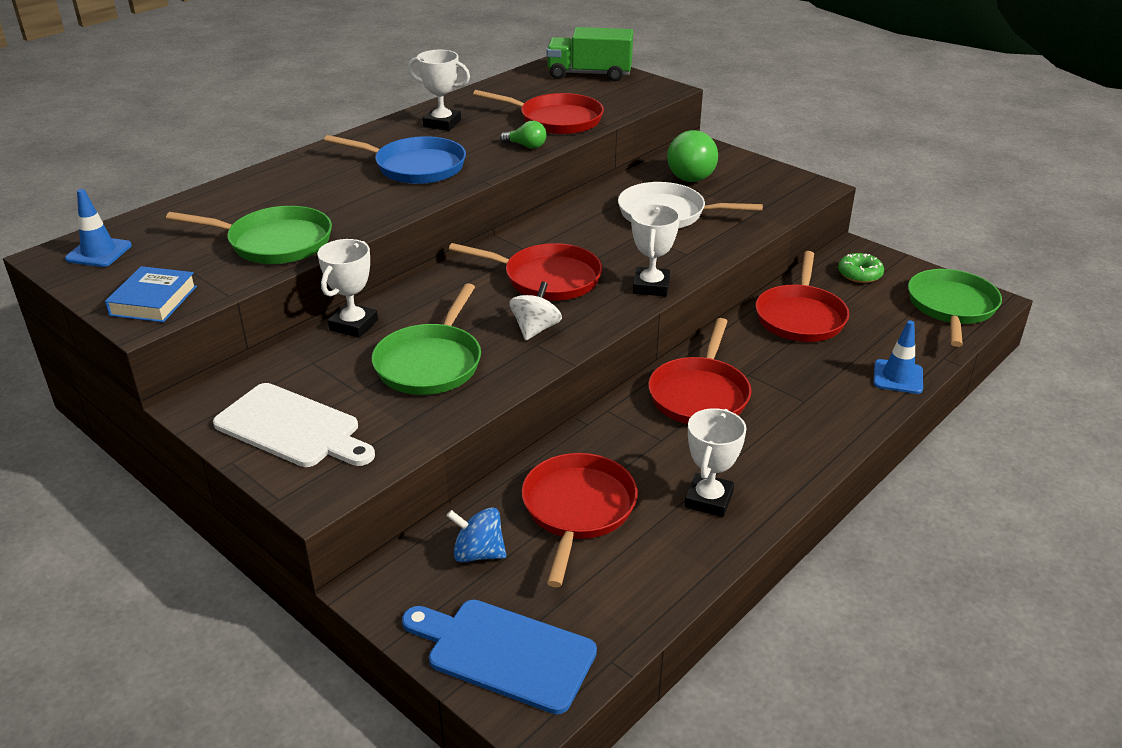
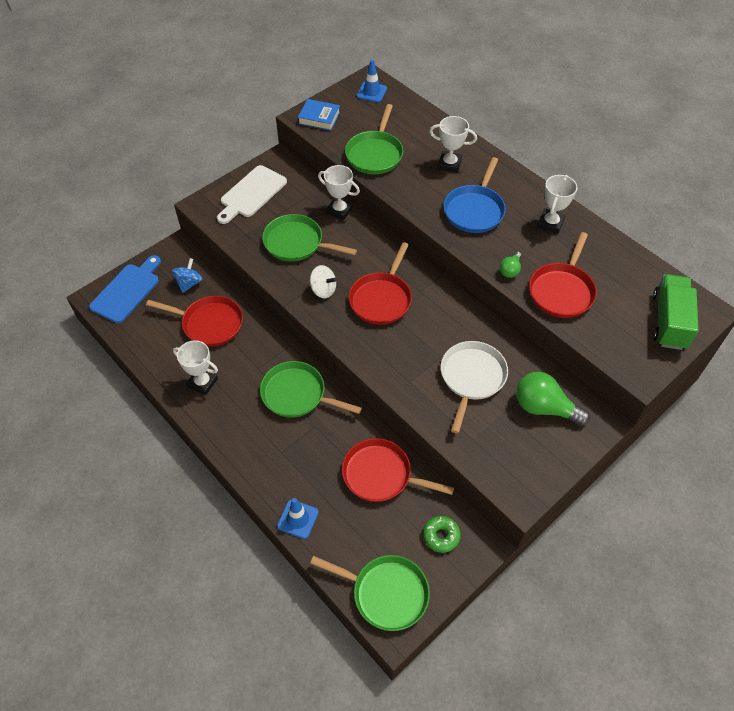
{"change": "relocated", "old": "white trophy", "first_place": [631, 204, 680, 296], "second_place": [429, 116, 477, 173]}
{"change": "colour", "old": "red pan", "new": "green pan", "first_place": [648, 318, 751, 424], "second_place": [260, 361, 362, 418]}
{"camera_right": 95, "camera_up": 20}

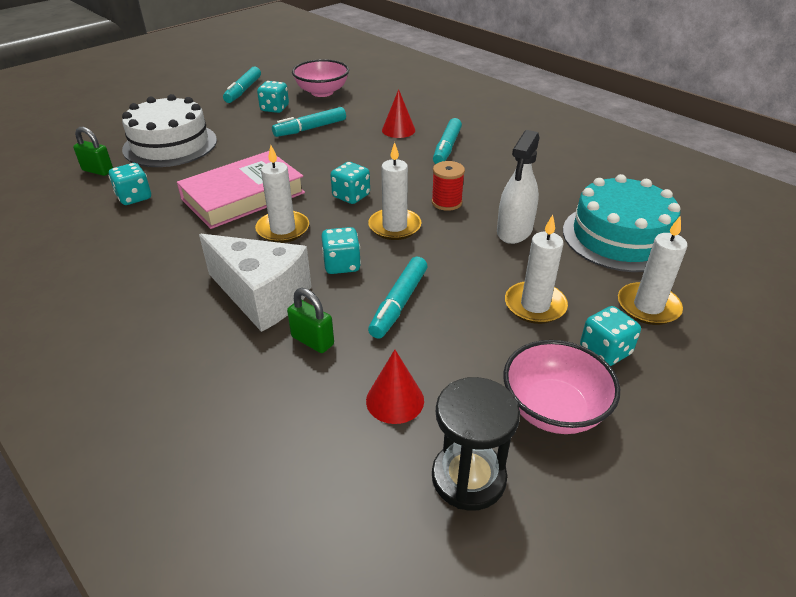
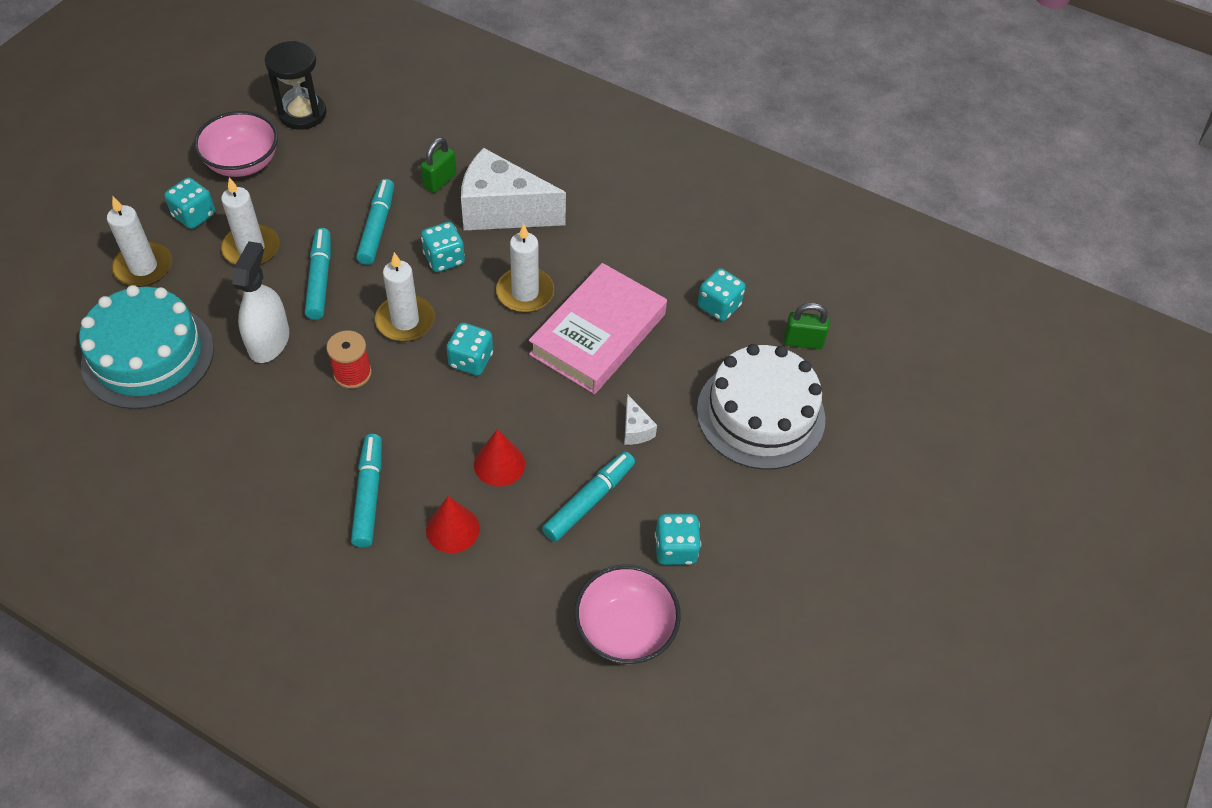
{"change": "relocated", "old": "turquoise marker", "first_place": [223, 67, 261, 103], "second_place": [305, 228, 331, 320]}
{"change": "spun", "old": "green padlock", "first_place": [287, 288, 334, 353], "second_place": [420, 137, 456, 193], "degrees": -75}
{"change": "relocated", "old": "red cone", "first_place": [366, 350, 424, 424], "second_place": [474, 429, 525, 487]}
{"change": "appeared", "new": "white cheese", "second_place": [624, 394, 657, 445]}
{"camera_right": 160, "camera_up": 15}

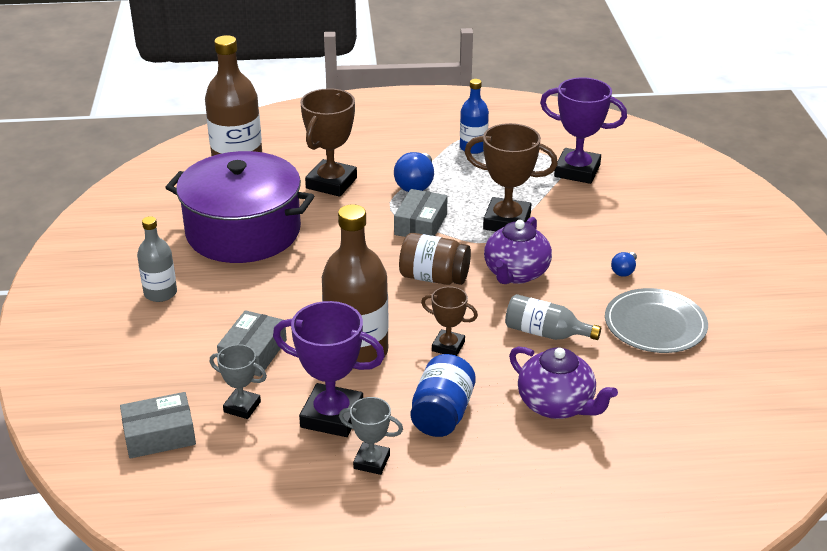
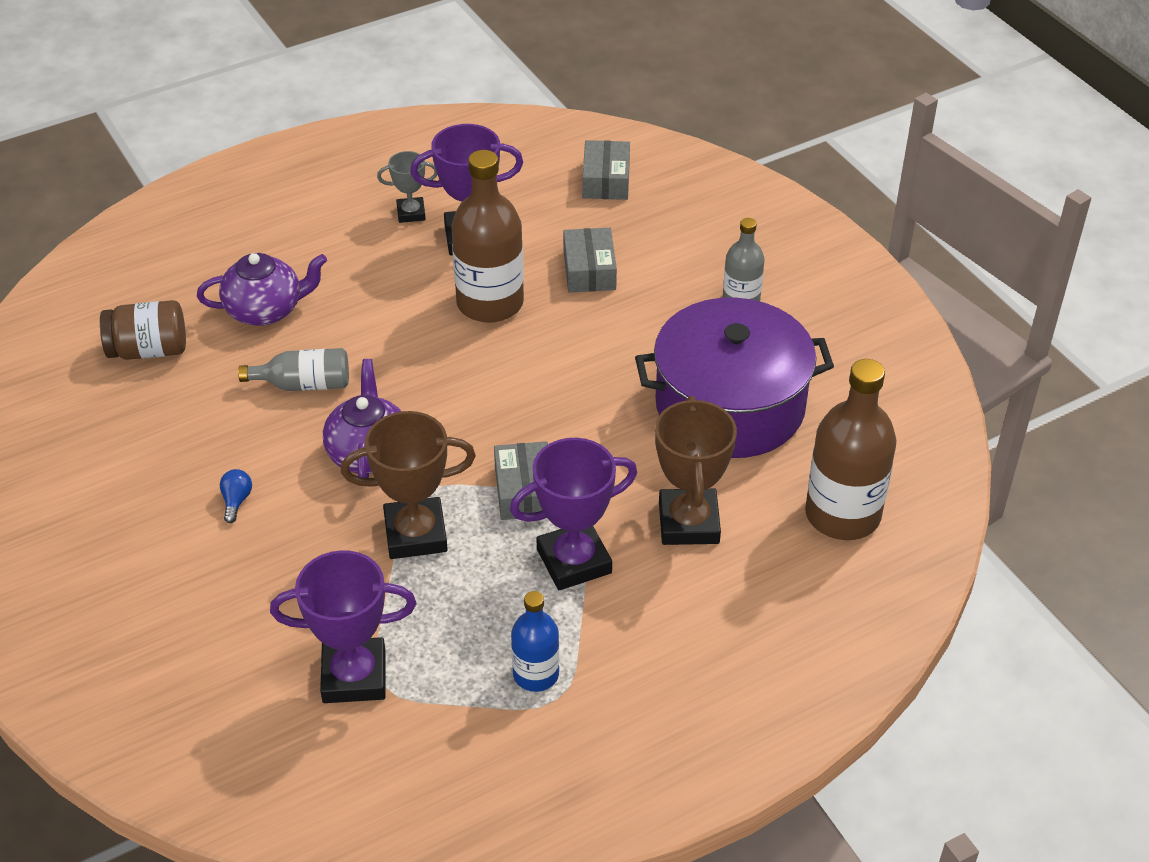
{"change": "spun", "old": "grey box", "first_place": [120, 392, 196, 459], "second_place": [582, 140, 630, 200], "degrees": -45}
{"change": "missing", "old": "grey trophy", "first_place": [210, 344, 267, 419]}
{"change": "exchanged", "old": "blue light bulb", "new": "purple trophy", "first_place": [394, 152, 434, 192], "second_place": [510, 438, 637, 590]}
{"change": "relocated", "old": "brown jar", "first_place": [399, 233, 471, 285], "second_place": [100, 300, 186, 360]}
{"change": "missing", "old": "blue jar", "first_place": [411, 354, 476, 437]}
{"change": "missing", "old": "brown trophy", "first_place": [421, 286, 478, 356]}
{"change": "spun", "old": "purple teapot", "first_place": [509, 347, 618, 419], "second_place": [197, 253, 327, 326], "degrees": 150}
{"change": "missing", "old": "grey plate", "first_place": [605, 288, 708, 353]}
{"camera_right": 155, "camera_up": 10}

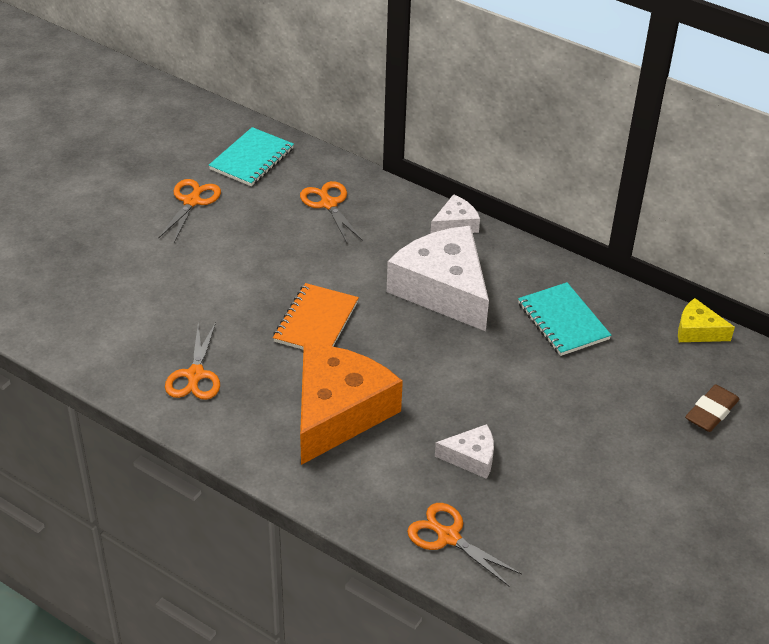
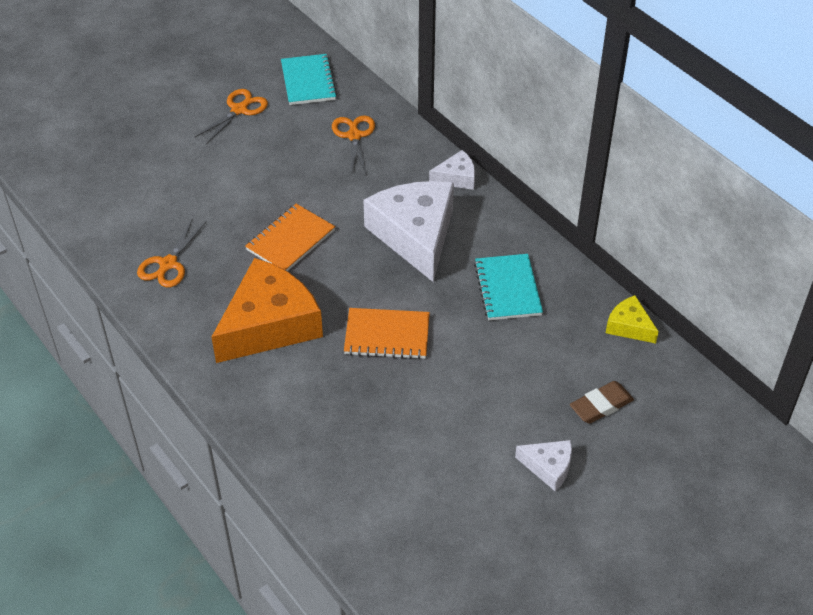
{"change": "spun", "old": "turquoise notebook", "first_place": [209, 127, 294, 186], "second_place": [281, 54, 337, 105], "degrees": -60}
{"change": "missing", "old": "orange scissors", "first_place": [407, 503, 522, 587]}
{"change": "relocated", "old": "white cheese", "first_place": [435, 424, 494, 479], "second_place": [515, 440, 572, 492]}
{"change": "appeared", "new": "orange notebook", "second_place": [344, 308, 430, 359]}
{"camera_right": 20, "camera_up": 5}

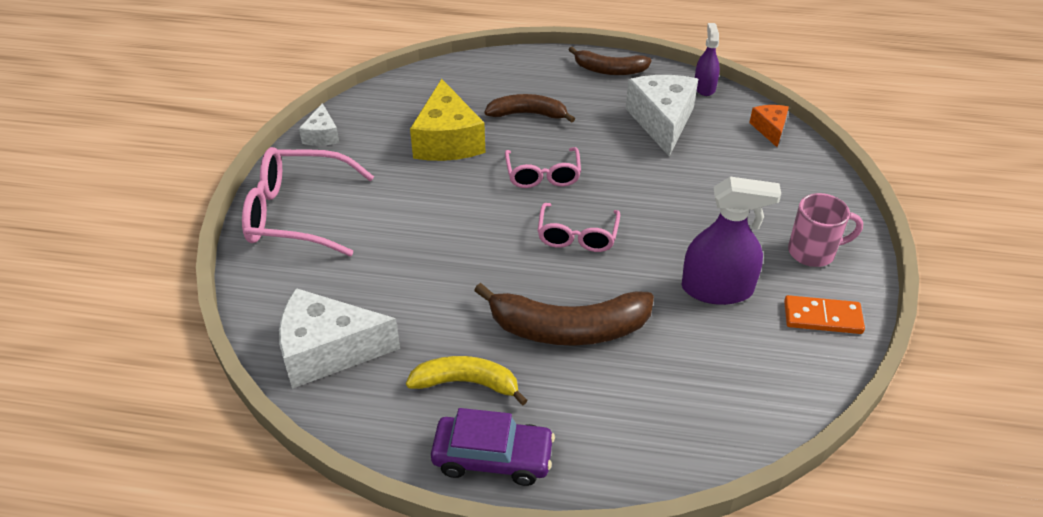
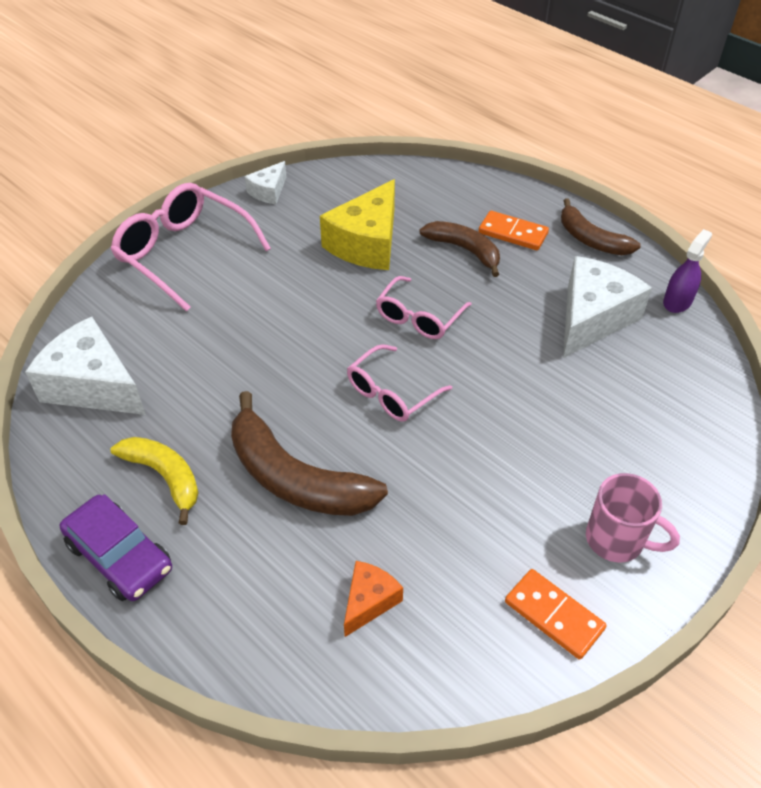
{"change": "missing", "old": "purple spray bottle", "first_place": [682, 177, 781, 305]}
{"change": "relocated", "old": "orange cheese", "first_place": [749, 105, 789, 147], "second_place": [344, 561, 403, 637]}
{"change": "appeared", "new": "orange domino", "second_place": [478, 211, 549, 250]}
{"camera_right": 35, "camera_up": 5}

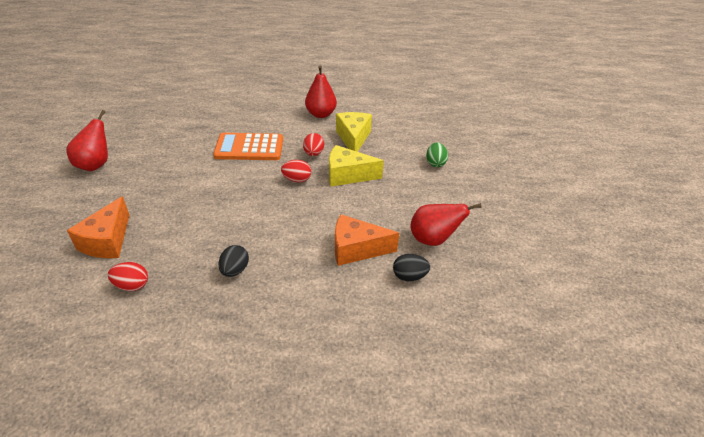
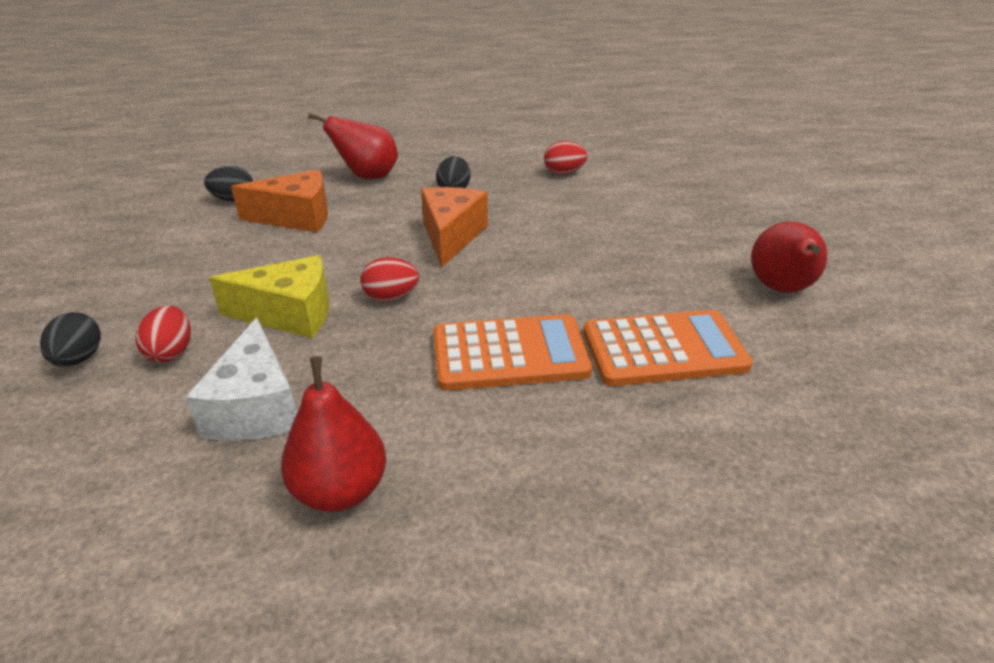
{"change": "relocated", "old": "orange cheese", "first_place": [67, 196, 129, 258], "second_place": [421, 187, 488, 267]}
{"change": "relocated", "old": "red egg", "first_place": [303, 133, 324, 156], "second_place": [135, 306, 191, 362]}
{"change": "colour", "old": "yellow cheese", "new": "white cheese", "first_place": [336, 112, 372, 152], "second_place": [185, 317, 297, 441]}
{"change": "relocated", "old": "red pear", "first_place": [410, 203, 482, 246], "second_place": [308, 113, 398, 179]}
{"change": "colour", "old": "green egg", "new": "black egg", "first_place": [426, 142, 448, 167], "second_place": [40, 312, 101, 367]}
{"change": "appeared", "new": "orange calculator", "second_place": [583, 310, 753, 386]}
{"camera_right": 175, "camera_up": -5}

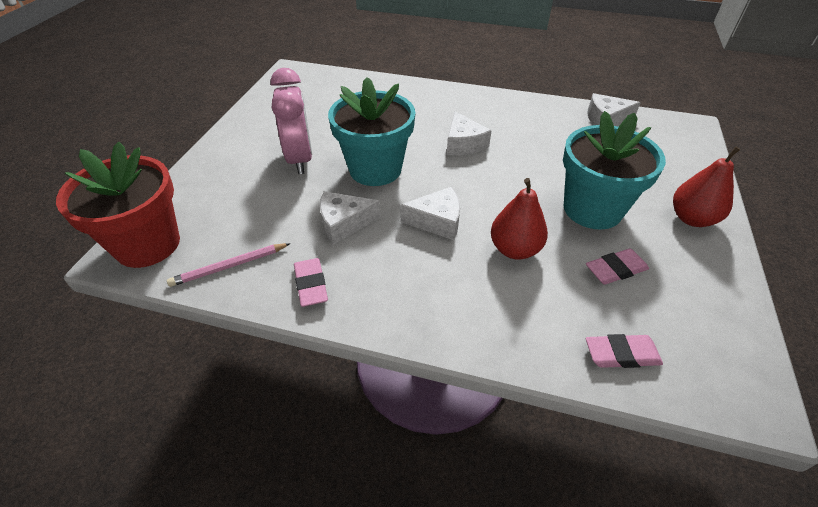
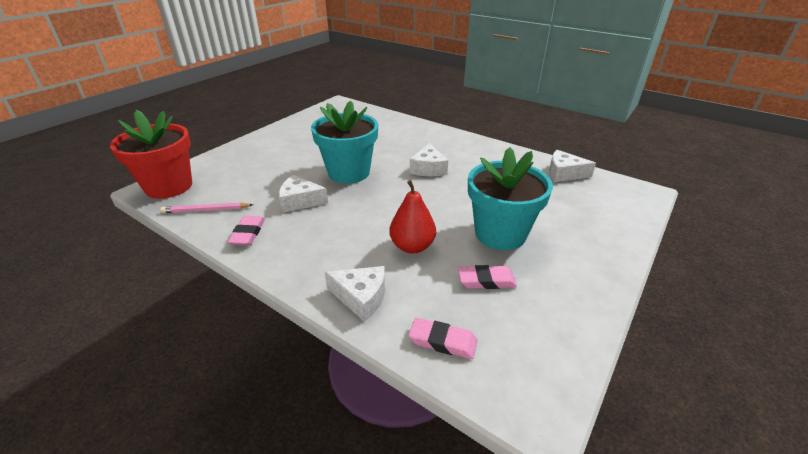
{"change": "missing", "old": "pink clock", "first_place": [271, 68, 312, 174]}
{"change": "relocated", "old": "white cheese", "first_place": [400, 187, 460, 240], "second_place": [325, 266, 385, 322]}
{"change": "missing", "old": "red pear", "first_place": [673, 147, 740, 227]}
{"camera_right": 20, "camera_up": -10}

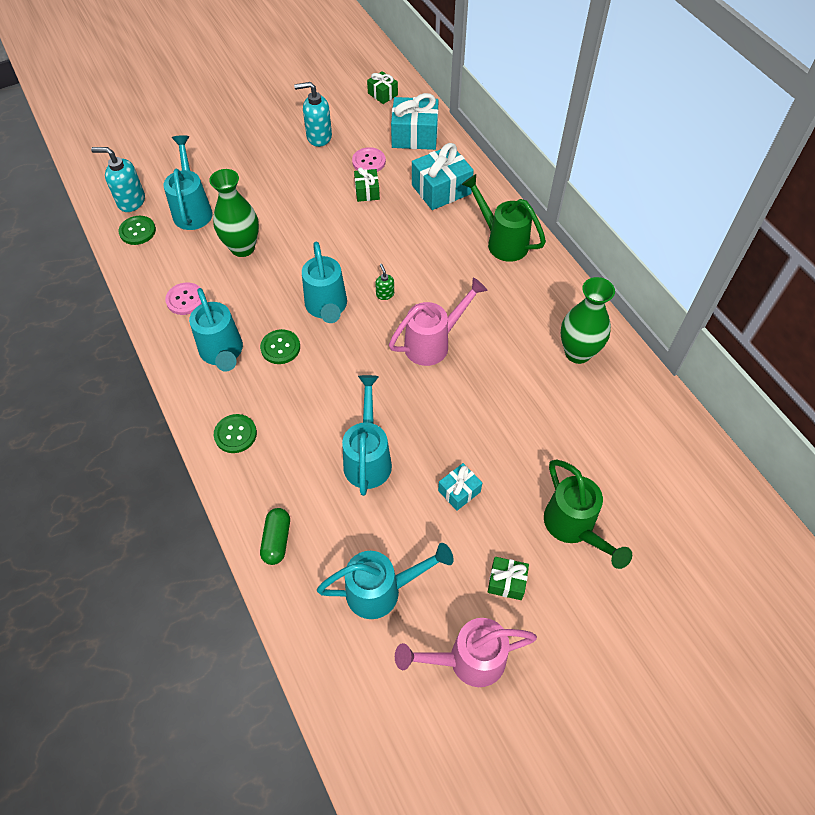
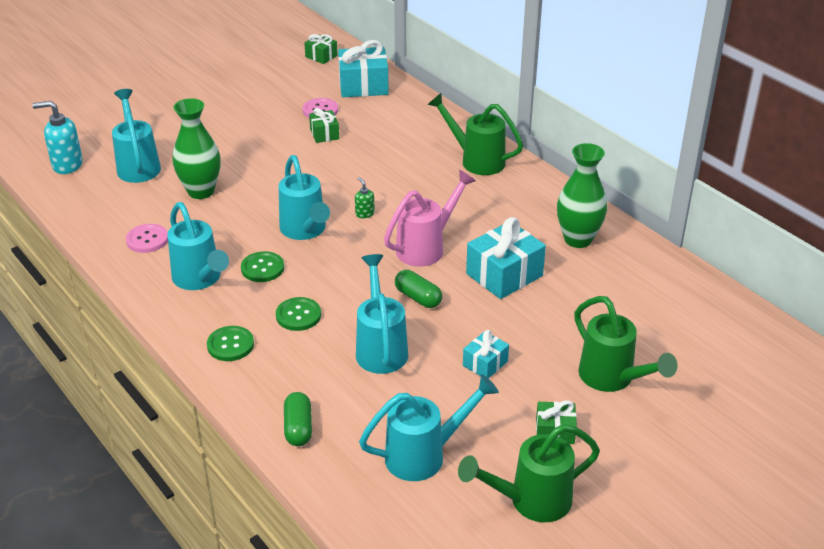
{"change": "relocated", "old": "green button", "first_place": [119, 216, 156, 245], "second_place": [276, 297, 321, 331]}
{"change": "missing", "old": "turquoise soap dispenser", "first_place": [294, 82, 332, 147]}
{"change": "colour", "old": "pink watering can", "new": "green watering can", "first_place": [395, 618, 537, 687], "second_place": [458, 424, 600, 522]}
{"change": "relocated", "old": "turquoise gift", "first_place": [412, 143, 474, 210], "second_place": [466, 217, 546, 299]}
{"change": "appeared", "new": "green capsule", "second_place": [395, 270, 442, 308]}
{"camera_right": -10, "camera_up": -20}

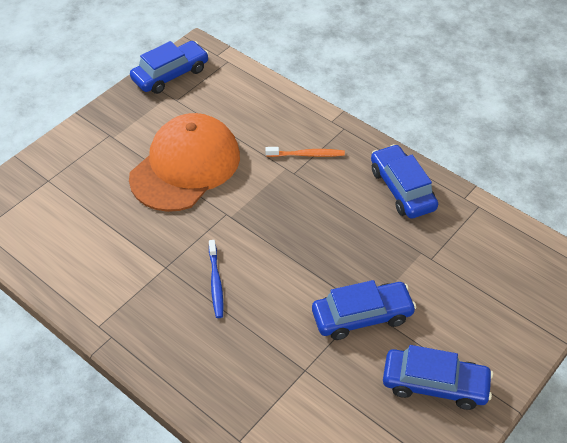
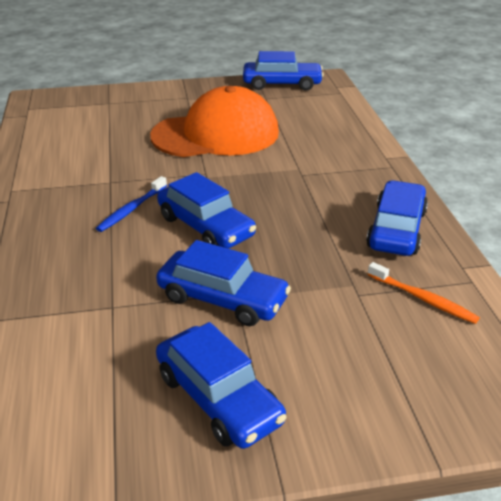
{"change": "relocated", "old": "orange toothbrush", "first_place": [265, 147, 345, 157], "second_place": [368, 262, 480, 324]}
{"change": "appeared", "new": "blue car", "second_place": [157, 172, 256, 249]}
{"camera_right": 40, "camera_up": -15}

